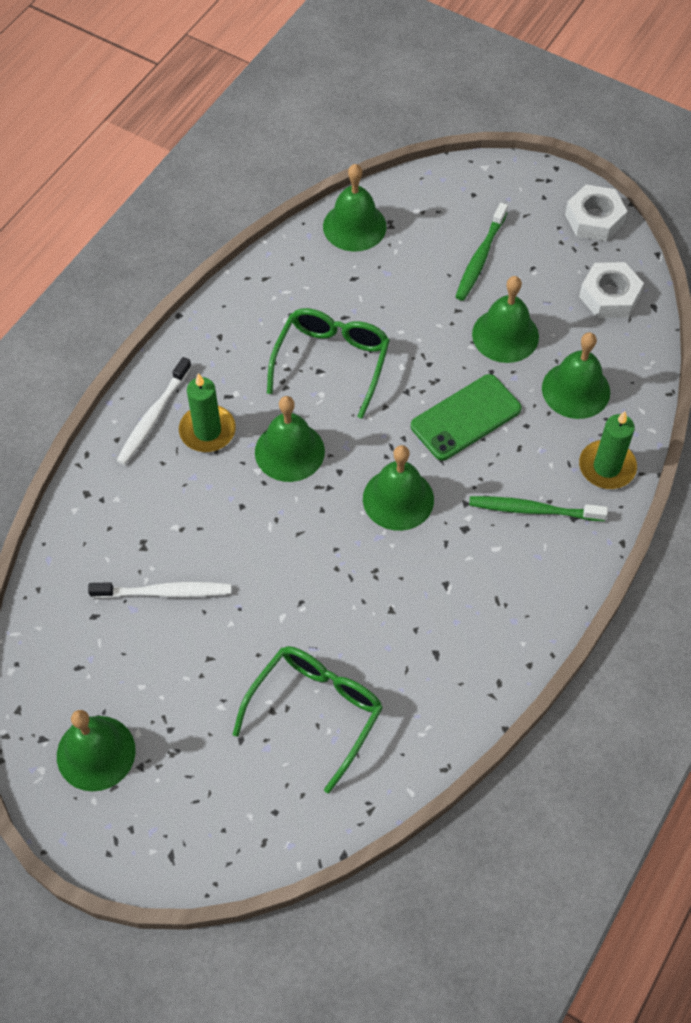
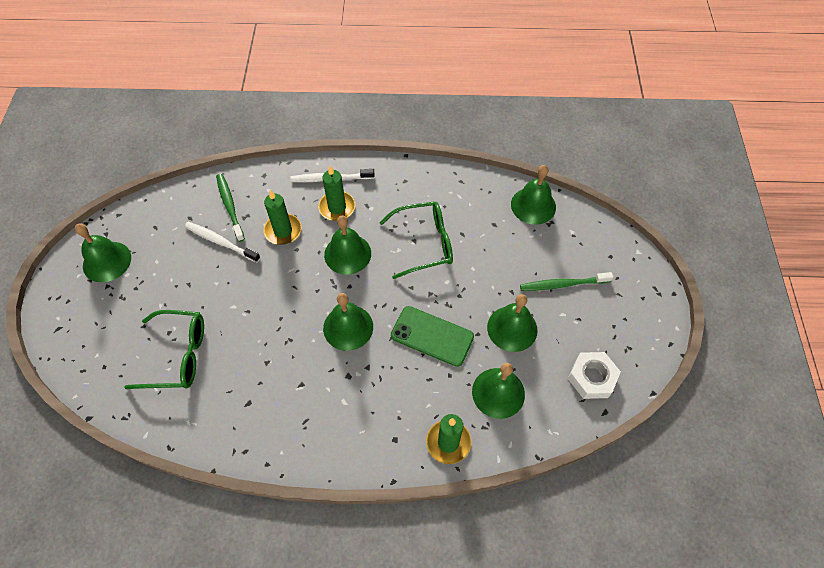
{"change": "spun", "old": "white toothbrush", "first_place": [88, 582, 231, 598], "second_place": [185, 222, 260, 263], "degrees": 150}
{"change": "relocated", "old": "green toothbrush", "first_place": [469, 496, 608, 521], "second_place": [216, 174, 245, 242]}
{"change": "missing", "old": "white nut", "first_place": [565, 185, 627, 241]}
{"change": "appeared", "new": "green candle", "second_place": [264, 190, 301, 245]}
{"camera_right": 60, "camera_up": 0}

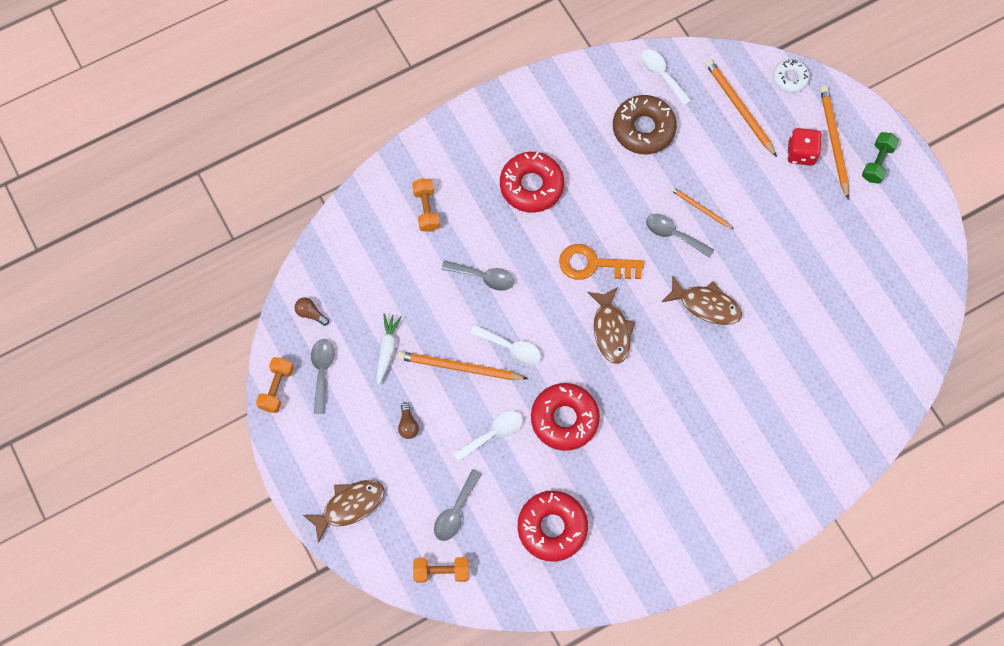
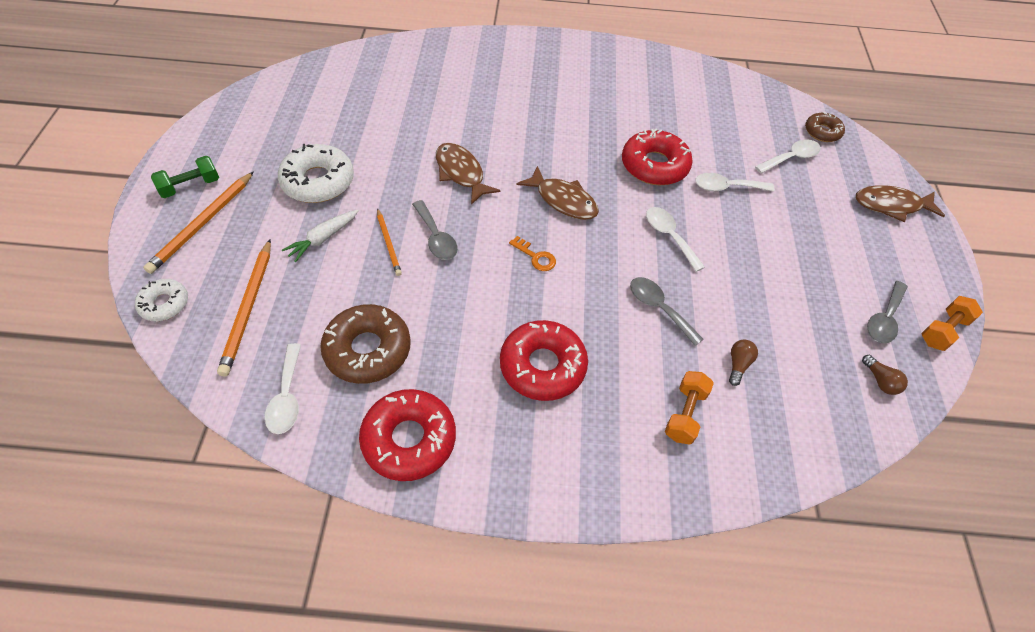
{"change": "relocated", "old": "white carrot", "first_place": [376, 314, 402, 385], "second_place": [282, 210, 359, 263]}
{"change": "missing", "old": "orange pencil", "first_place": [397, 351, 528, 380]}
{"change": "relocated", "old": "brown light bulb", "first_place": [398, 402, 419, 439], "second_place": [729, 339, 758, 386]}
{"change": "exchanged", "old": "orange dumbbell", "new": "brown donut", "first_place": [413, 557, 469, 583], "second_place": [805, 112, 845, 142]}
{"change": "colour", "old": "grey spoon", "new": "white spoon", "first_place": [434, 469, 482, 541], "second_place": [755, 139, 821, 174]}
{"change": "relocated", "old": "red donut", "first_place": [518, 491, 588, 562], "second_place": [359, 389, 456, 481]}
{"change": "size", "old": "orange key", "first_place": [559, 244, 644, 280], "second_place": [509, 236, 556, 271], "factor": 0.54}
{"change": "spun", "old": "brown fish", "first_place": [588, 287, 635, 364], "second_place": [517, 166, 599, 220], "degrees": 105}
{"change": "missing", "old": "red dice", "first_place": [787, 128, 822, 166]}
{"change": "appeared", "new": "white donut", "second_place": [278, 144, 354, 203]}
{"camera_right": -150, "camera_up": -15}

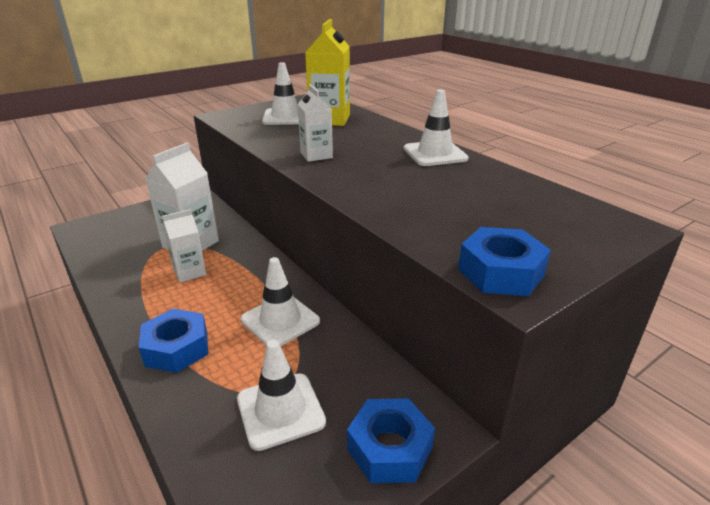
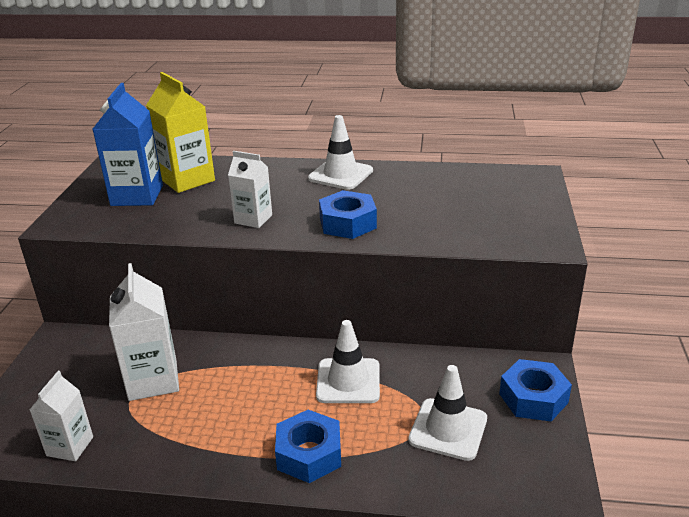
{"change": "relocated", "old": "white carton", "first_place": [162, 209, 206, 283], "second_place": [29, 371, 93, 461]}
{"change": "exchanged", "old": "white traffic cone", "new": "blue carton", "first_place": [262, 62, 299, 125], "second_place": [93, 83, 163, 206]}
{"change": "relocated", "old": "blue nut", "first_place": [458, 227, 551, 296], "second_place": [319, 190, 377, 239]}
{"camera_right": -45, "camera_up": 0}

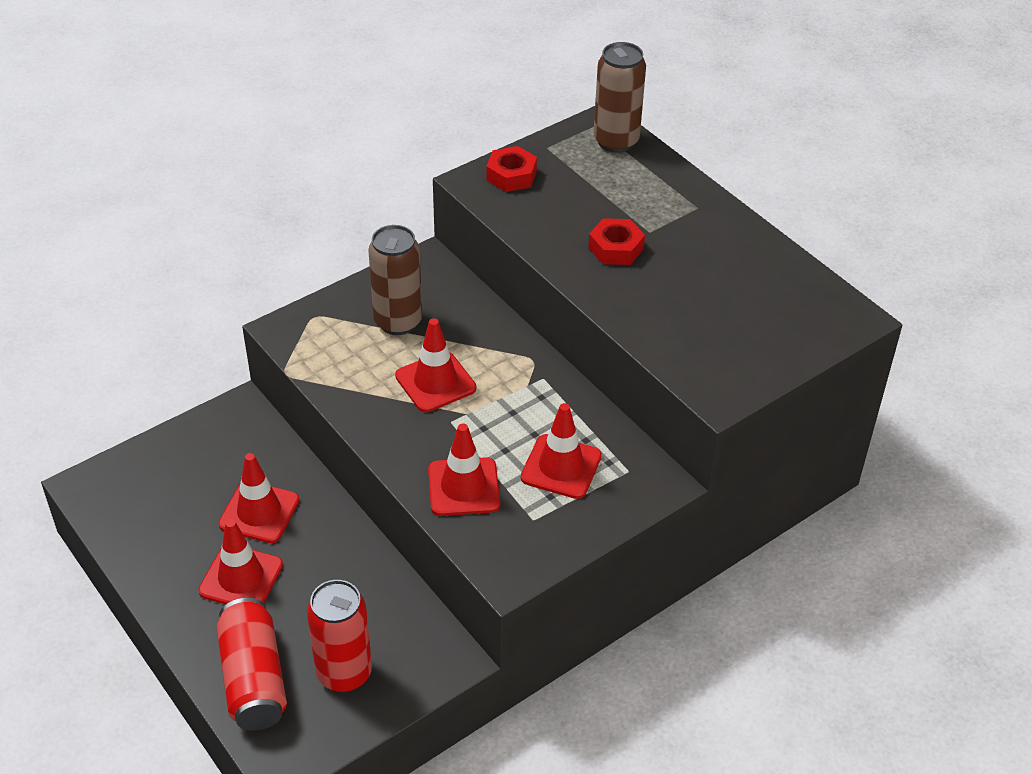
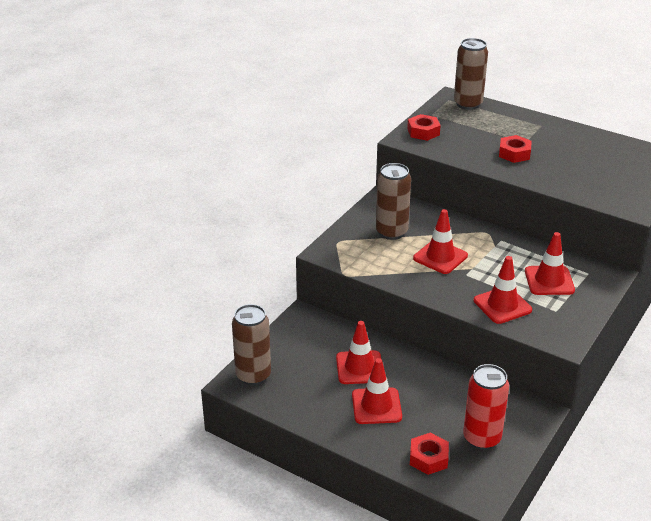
{"change": "exchanged", "old": "red can", "new": "red nut", "first_place": [216, 598, 287, 730], "second_place": [410, 433, 449, 475]}
{"change": "appeared", "new": "brown can", "second_place": [232, 304, 271, 385]}
{"camera_right": -20, "camera_up": -10}

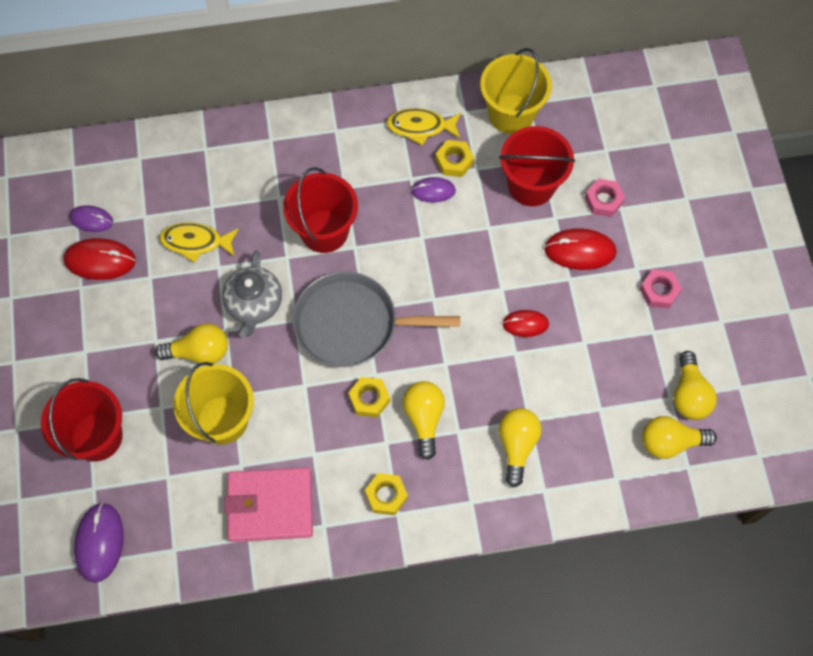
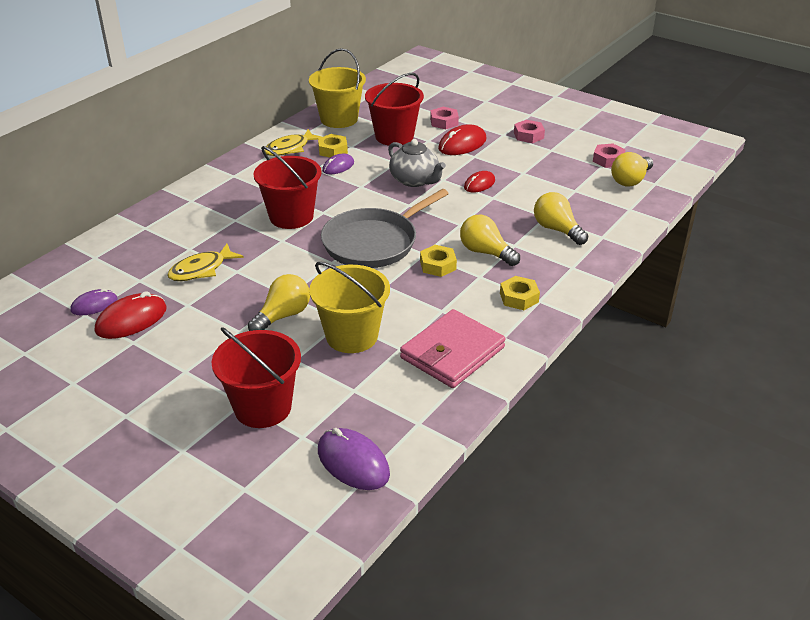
{"change": "relocated", "old": "grey teapot", "first_place": [222, 250, 282, 337], "second_place": [388, 139, 446, 187]}
{"change": "exchanged", "old": "yellow light bulb", "new": "pink nut", "first_place": [673, 351, 717, 420], "second_place": [593, 144, 625, 168]}
{"camera_right": -45, "camera_up": -30}

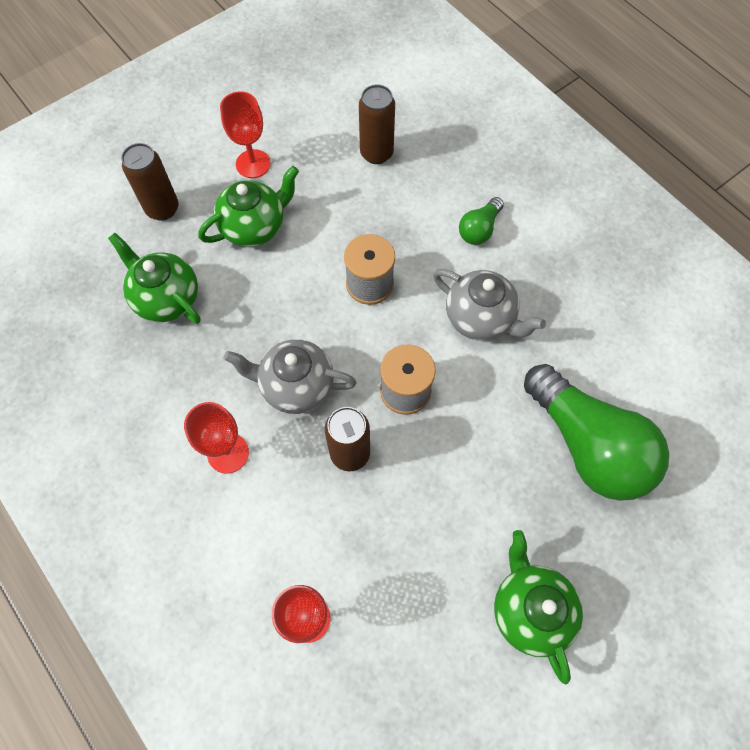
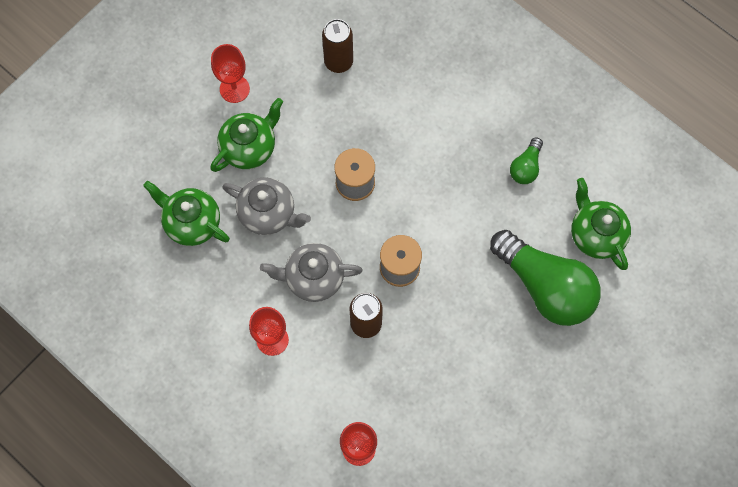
{"change": "missing", "old": "brown can", "first_place": [121, 143, 178, 221]}
{"change": "relocated", "old": "grey teapot", "first_place": [433, 269, 546, 341], "second_place": [222, 177, 311, 235]}
{"change": "relocated", "old": "green light bulb", "first_place": [459, 197, 504, 245], "second_place": [510, 137, 543, 184]}
{"change": "relocated", "old": "green teapot", "first_place": [494, 530, 583, 684], "second_place": [571, 178, 631, 270]}
{"camera_right": -10, "camera_up": 5}

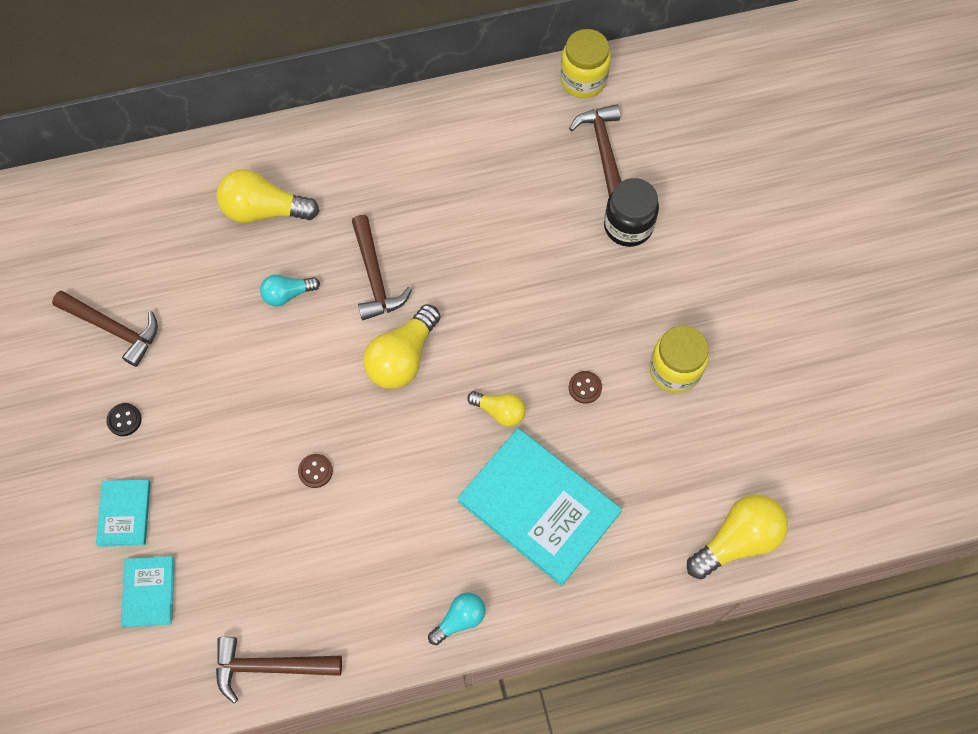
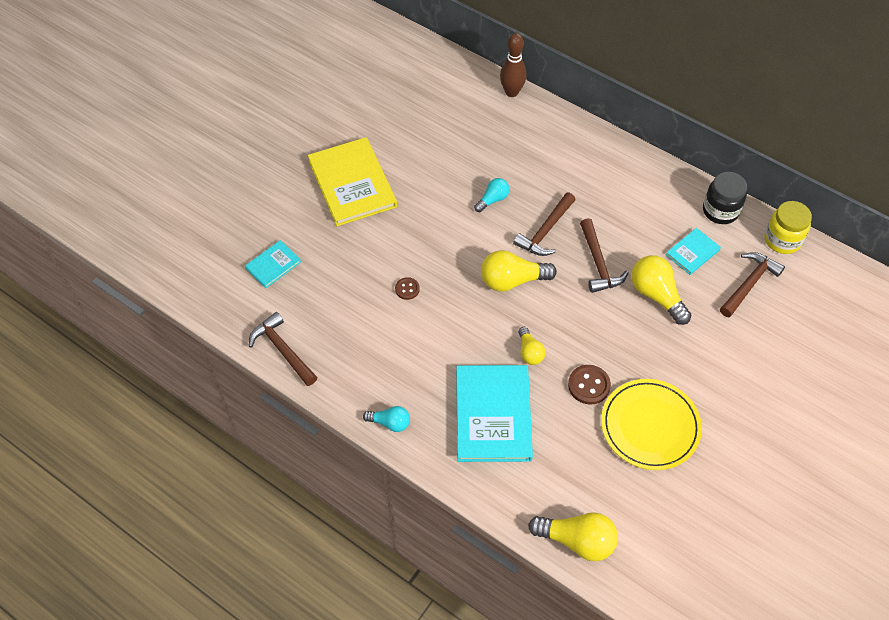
{"change": "relocated", "old": "brown hammer", "first_place": [52, 291, 158, 367], "second_place": [580, 218, 629, 293]}
{"change": "relocated", "old": "turquoise book", "first_place": [96, 479, 151, 547], "second_place": [666, 228, 721, 275]}
{"change": "exchanged", "old": "black button", "new": "yellow book", "first_place": [106, 403, 141, 436], "second_place": [308, 137, 397, 226]}
{"change": "relocated", "old": "yellow light bulb", "first_place": [217, 169, 319, 223], "second_place": [631, 255, 691, 325]}
{"change": "spun", "old": "turquoise light bulb", "first_place": [260, 275, 320, 306], "second_place": [474, 178, 510, 212], "degrees": 105}
{"change": "size", "old": "brown button", "first_place": [569, 371, 602, 404], "second_place": [568, 365, 611, 405], "factor": 1.62}
{"change": "relocated", "old": "black jar", "first_place": [604, 178, 659, 247], "second_place": [703, 172, 747, 224]}
{"change": "exchanged", "old": "yellow jar", "new": "yellow plate", "first_place": [649, 326, 709, 393], "second_place": [601, 379, 702, 470]}
{"change": "appeared", "new": "brown bowling pin", "second_place": [500, 33, 527, 97]}
{"camera_right": 50, "camera_up": -10}

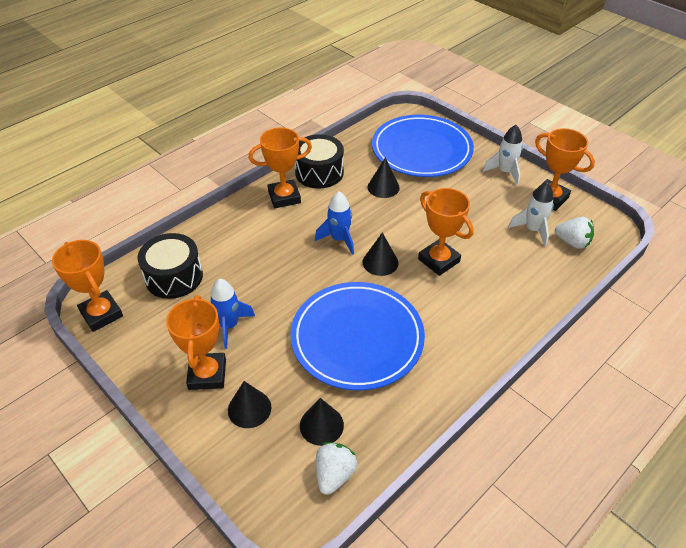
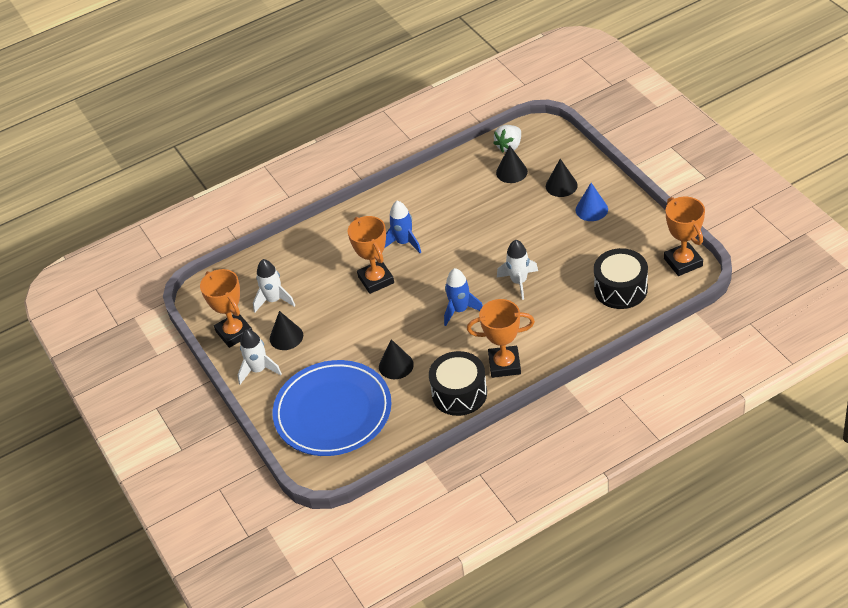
{"change": "exchanged", "old": "orange trophy", "new": "blue cone", "first_place": [166, 295, 226, 390], "second_place": [576, 183, 608, 221]}
{"change": "relocated", "old": "blue rocket", "first_place": [210, 279, 255, 349], "second_place": [385, 201, 421, 253]}
{"change": "missing", "old": "blue plate", "first_place": [290, 282, 425, 391]}
{"change": "relocated", "old": "black cone", "first_place": [363, 233, 398, 276], "second_place": [270, 311, 303, 350]}
{"change": "missing", "old": "white strawberry", "first_place": [555, 217, 594, 249]}
{"change": "appeared", "new": "white rocket", "second_place": [497, 240, 538, 300]}
{"camera_right": -160, "camera_up": 0}

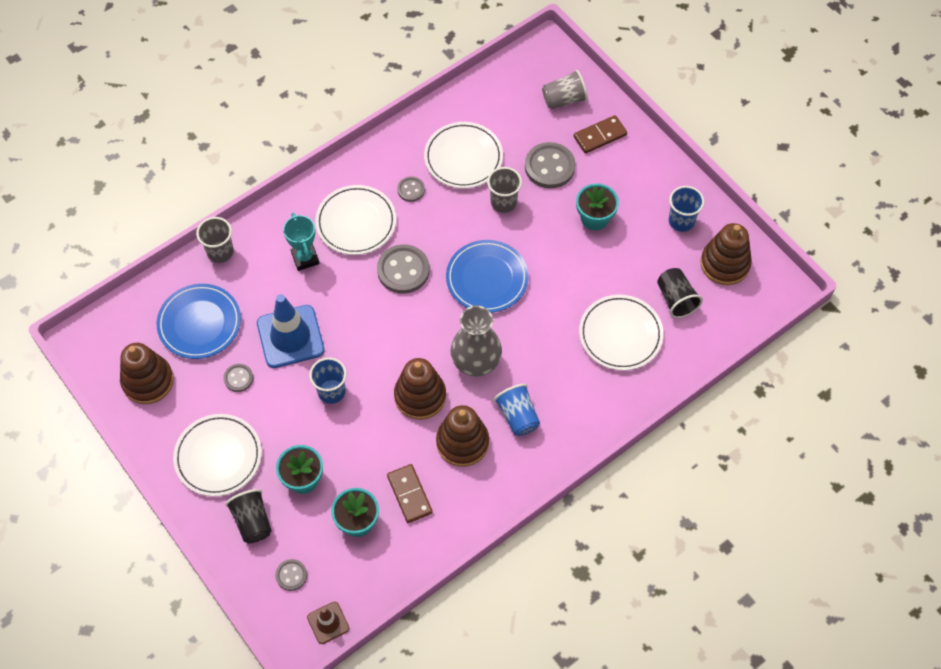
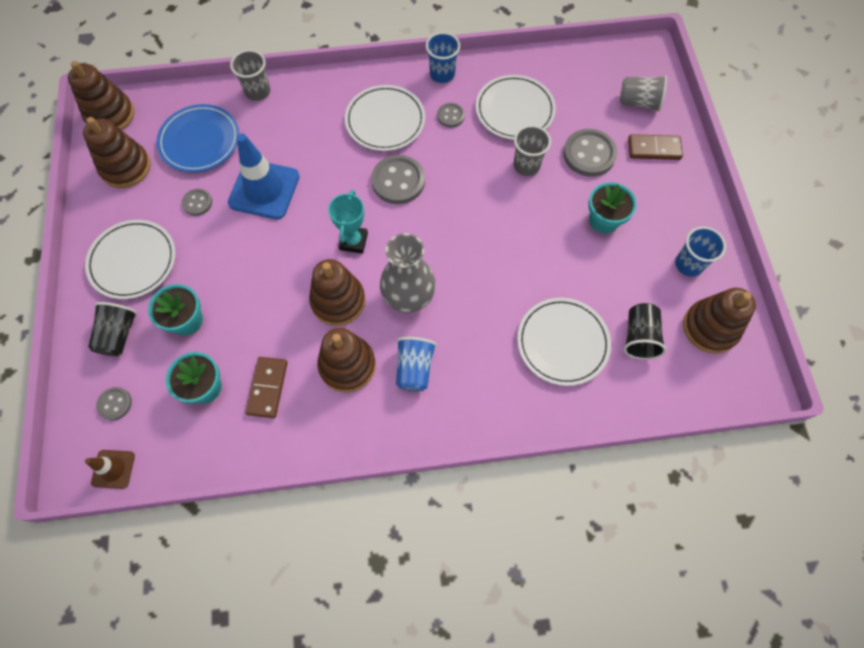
{"change": "relocated", "old": "turquoise trophy", "first_place": [283, 213, 319, 271], "second_place": [328, 190, 368, 254]}
{"change": "relocated", "old": "blue cup", "first_place": [309, 357, 347, 404], "second_place": [426, 32, 460, 83]}
{"change": "missing", "old": "blue plate", "first_place": [446, 240, 529, 313]}
{"change": "appeared", "new": "brown stacking toy", "second_place": [68, 61, 134, 130]}
{"camera_right": 30, "camera_up": 5}

